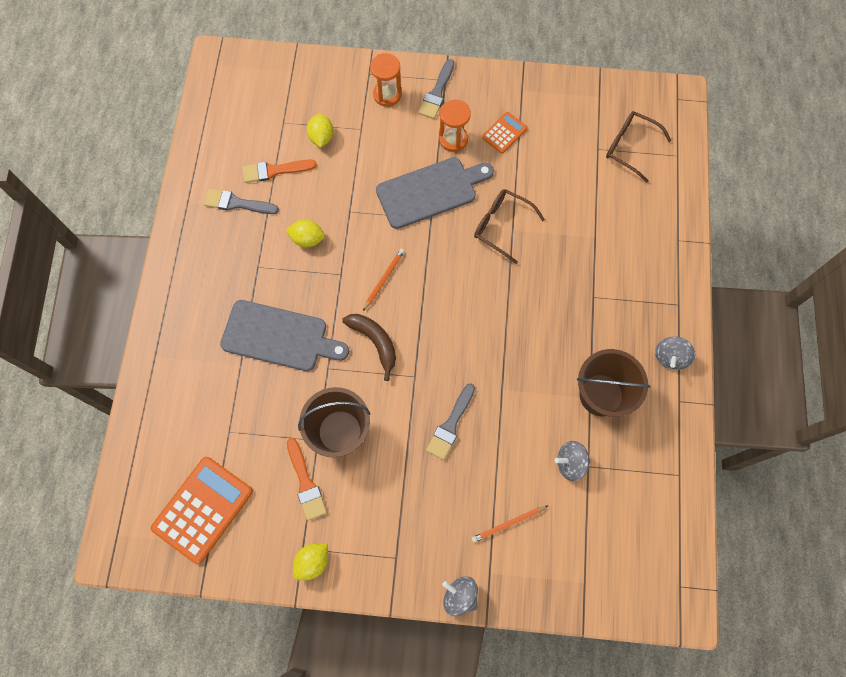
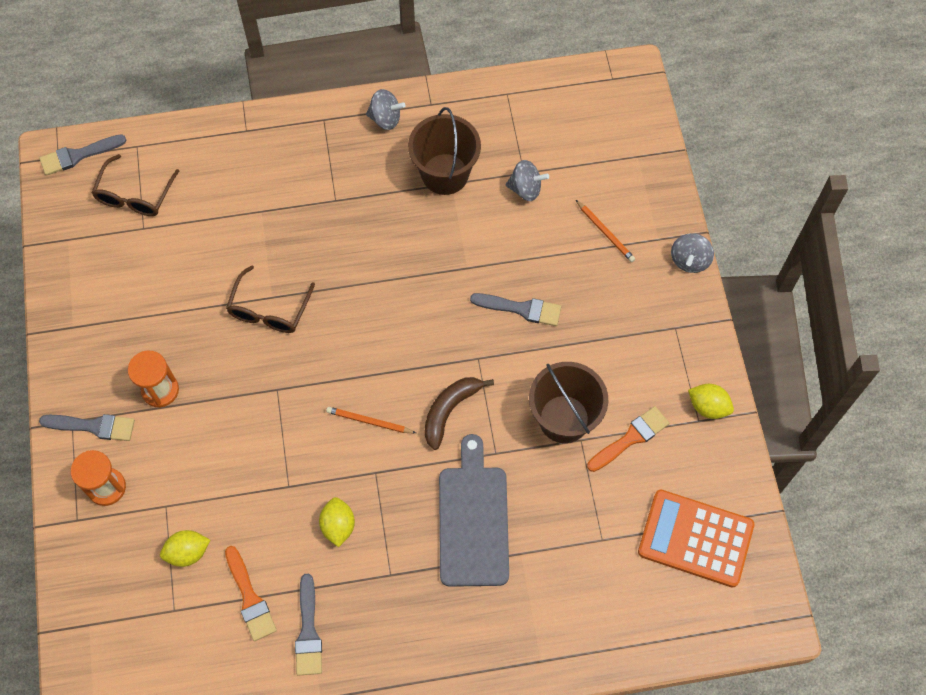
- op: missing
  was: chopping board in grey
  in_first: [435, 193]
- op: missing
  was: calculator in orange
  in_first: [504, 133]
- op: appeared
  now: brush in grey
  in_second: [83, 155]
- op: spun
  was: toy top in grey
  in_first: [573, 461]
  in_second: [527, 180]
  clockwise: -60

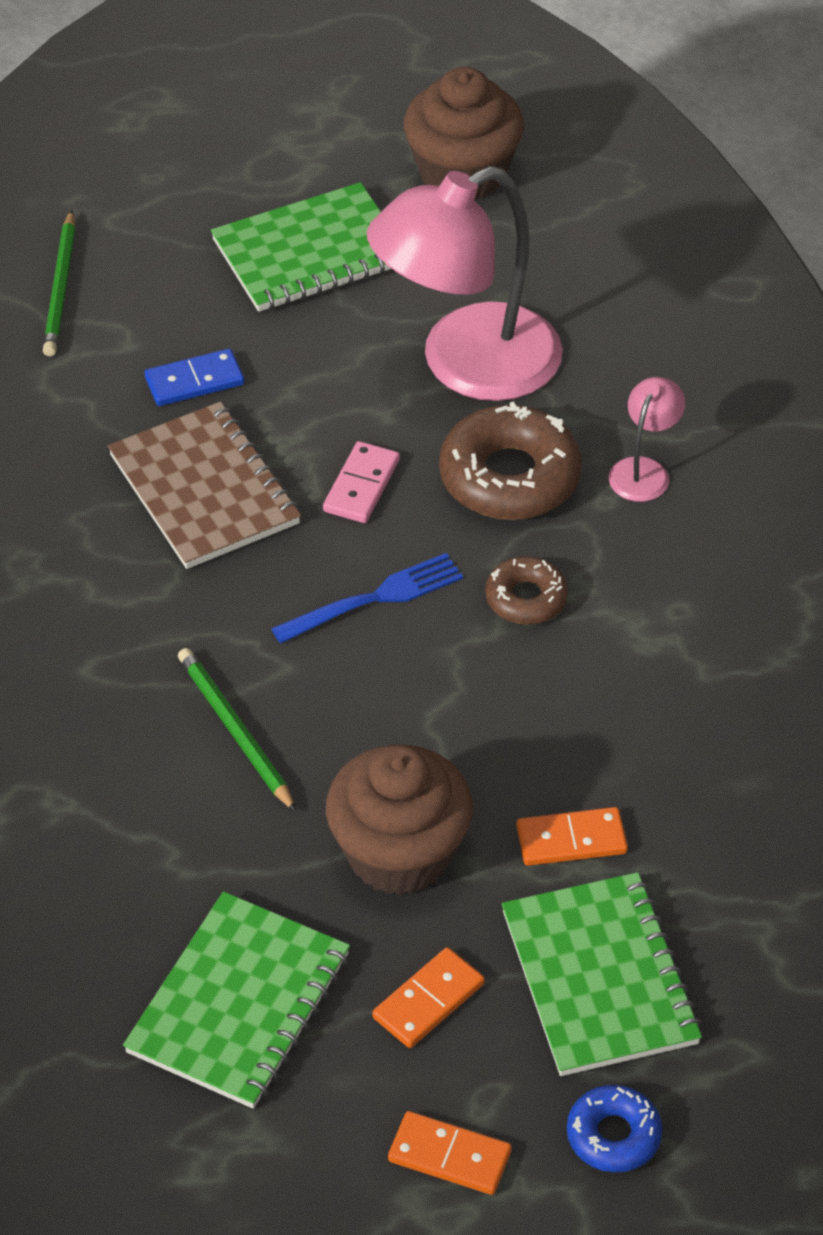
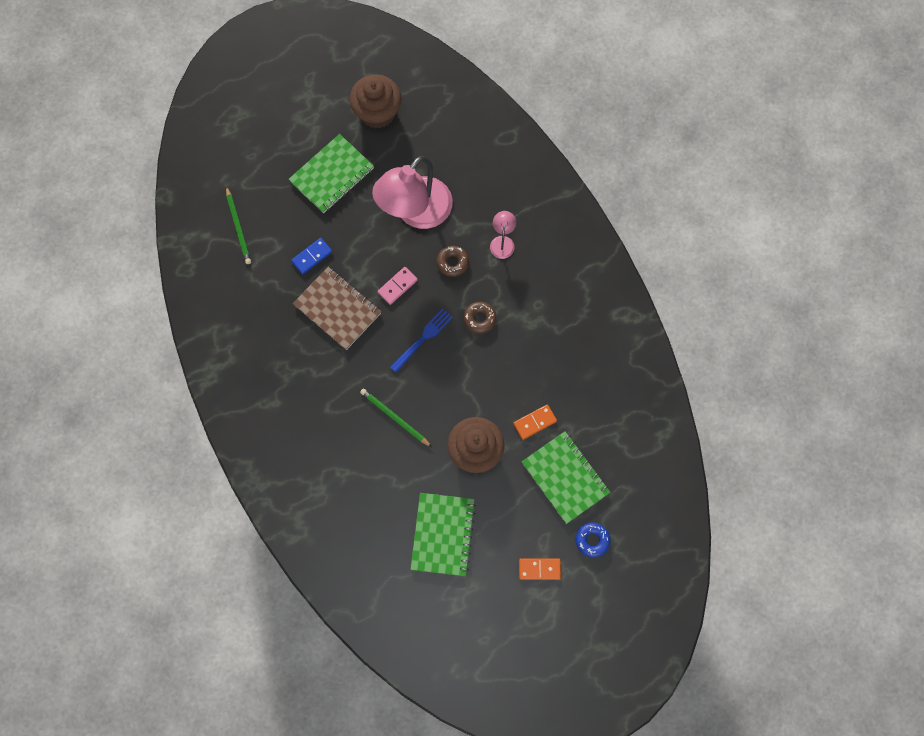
- op: missing
  was: domino in orange
  in_first: [429, 997]
- op: spun
  was: domino in pink
  in_first: [361, 482]
  in_second: [397, 286]
  clockwise: 45
- op: size
  was: donut in brown
  in_first: [510, 460]
  in_second: [453, 261]
  ratio: 0.56

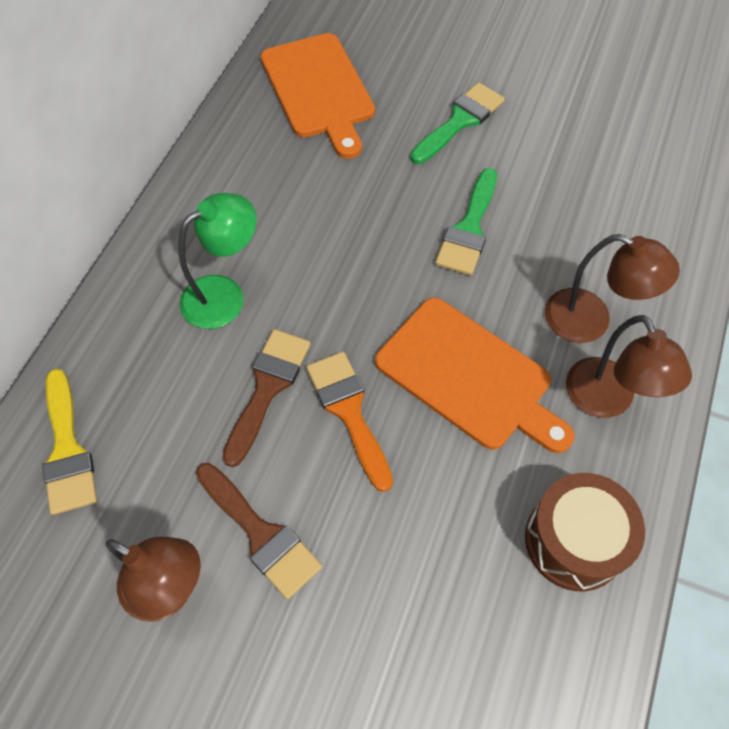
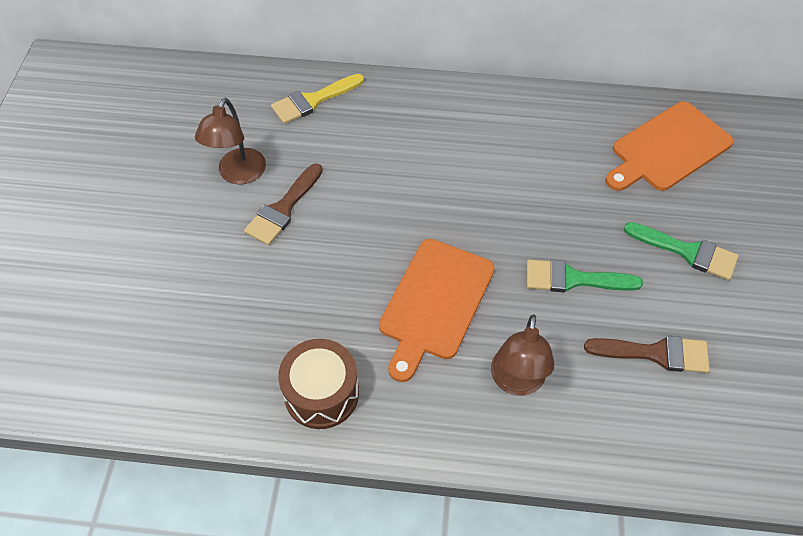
- op: missing
  was: reading lamp in green
  in_first: [218, 261]
- op: missing
  was: brush in orange
  in_first: [349, 422]
- op: missing
  was: reading lamp in brown
  in_first: [629, 366]
- op: relocated
  was: brush in brown
  in_first: [266, 398]
  in_second: [647, 354]

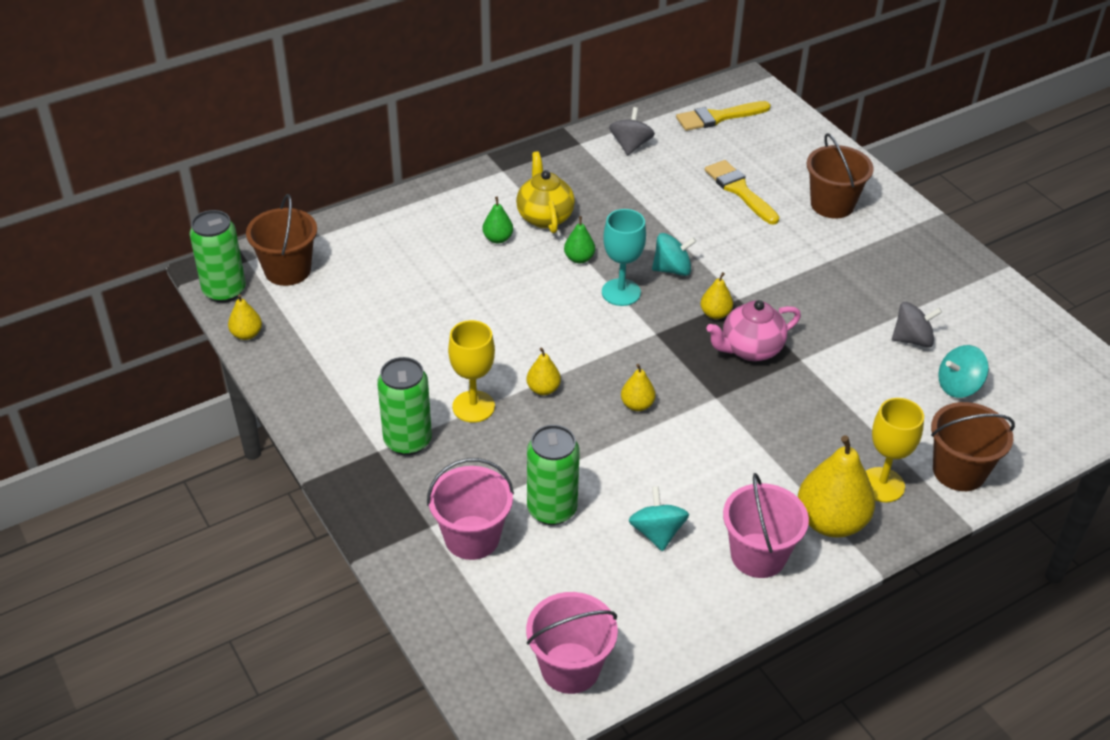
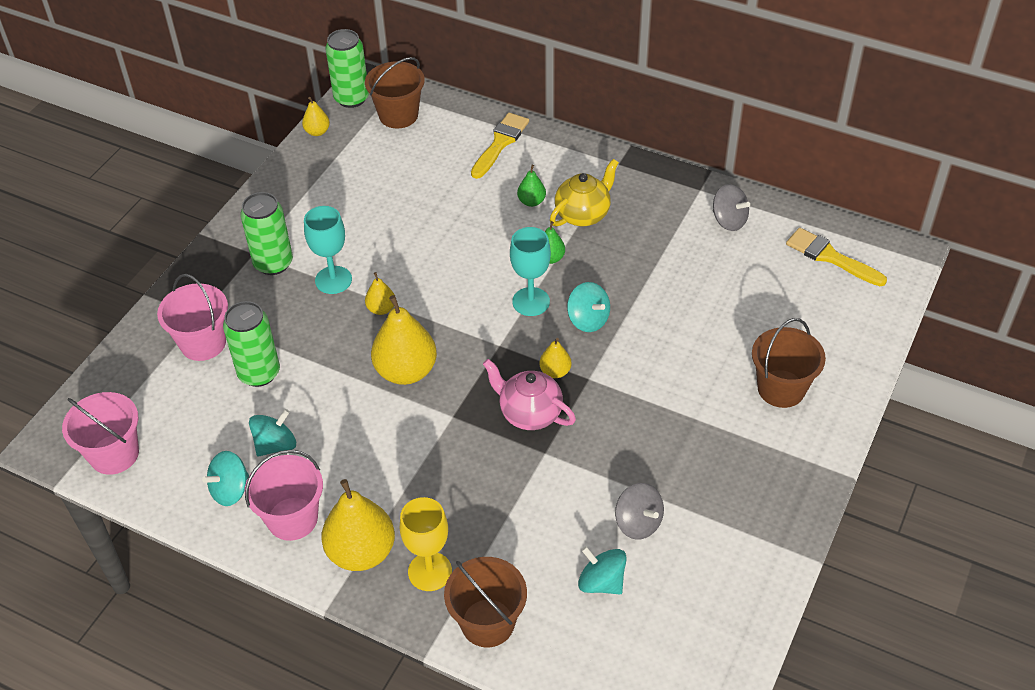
- op: appeared
  now: toy top in teal
  in_second: [225, 478]
- op: relocated
  was: brush in bright yellow
  in_first: [742, 192]
  in_second: [500, 146]
- op: colour
  was: chalice in bright yellow
  now: chalice in teal
  in_first: [471, 371]
  in_second: [328, 250]
- op: spun
  was: toy top in grey
  in_first: [632, 131]
  in_second: [731, 207]
  clockwise: 60
- op: size
  was: pear in bright yellow
  in_first: [638, 387]
  in_second: [404, 340]
  ratio: 2.03

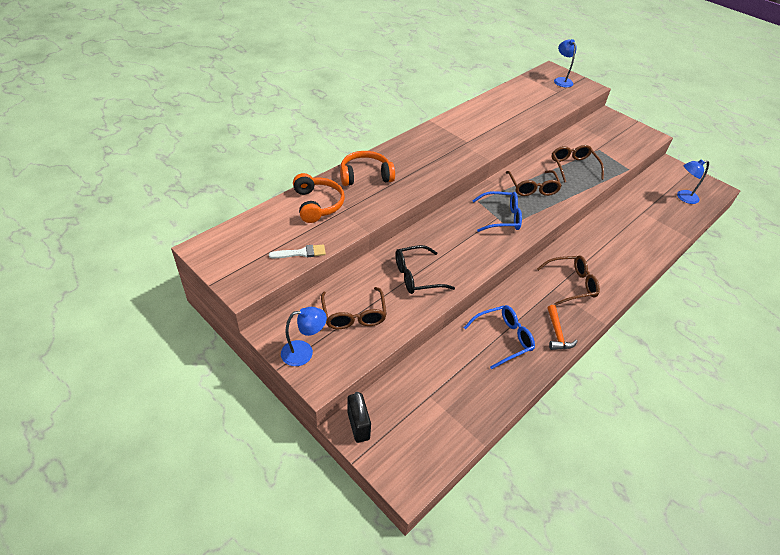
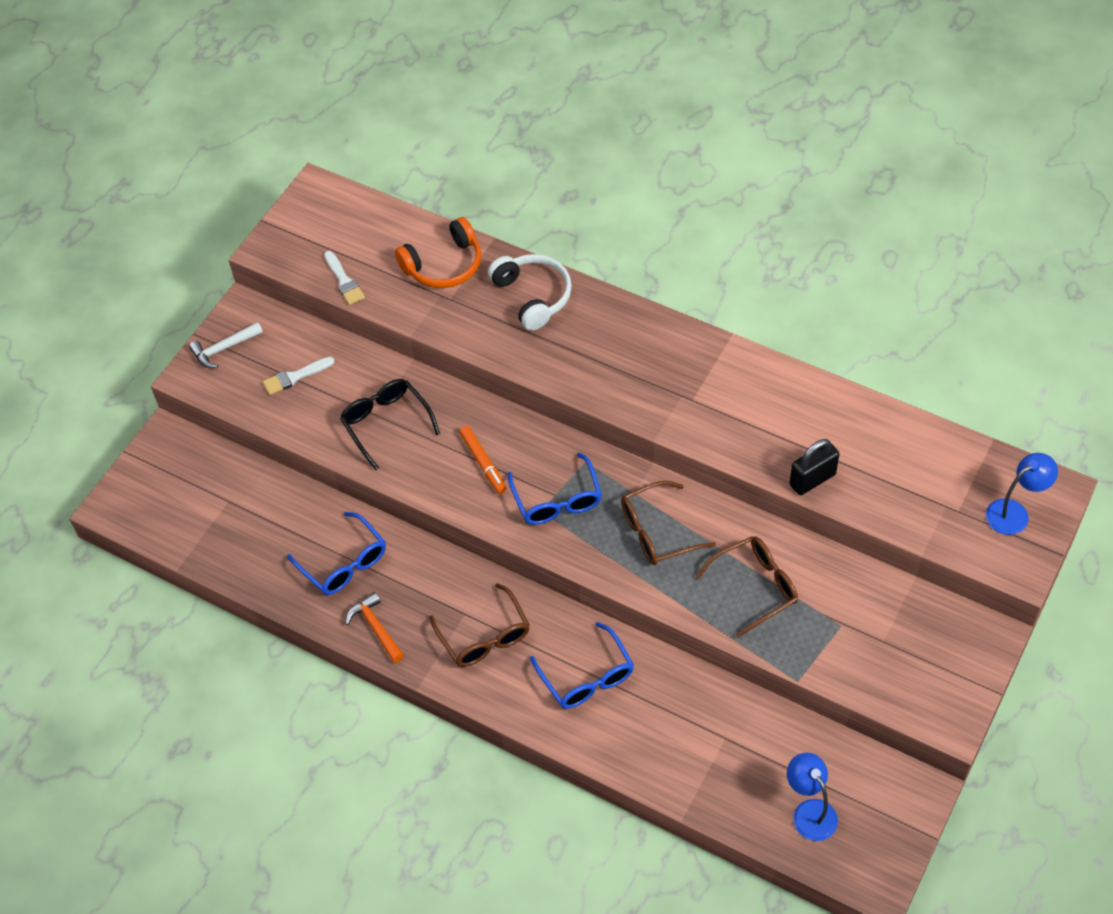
- op: appeared
  now: marker pen in orange
  in_second: [483, 460]
- op: appeared
  now: eyeglasses in cobalt
  in_second: [582, 665]
- op: relocated
  was: small lock in ebony
  in_first: [359, 417]
  in_second: [814, 467]
- op: exchanged
  was: reading lamp in cobalt
  now: hammer in snow-white
  in_first: [304, 336]
  in_second: [226, 345]
- op: exchanged
  was: eyeglasses in brown
  now: brush in snow-white
  in_first: [354, 308]
  in_second: [299, 376]
- op: colour
  was: over-ear headphones in orange
  now: over-ear headphones in snow-white
  in_first: [367, 168]
  in_second: [530, 292]
- op: spun
  was: hammer in orange
  in_first: [562, 327]
  in_second: [374, 627]
  clockwise: 75

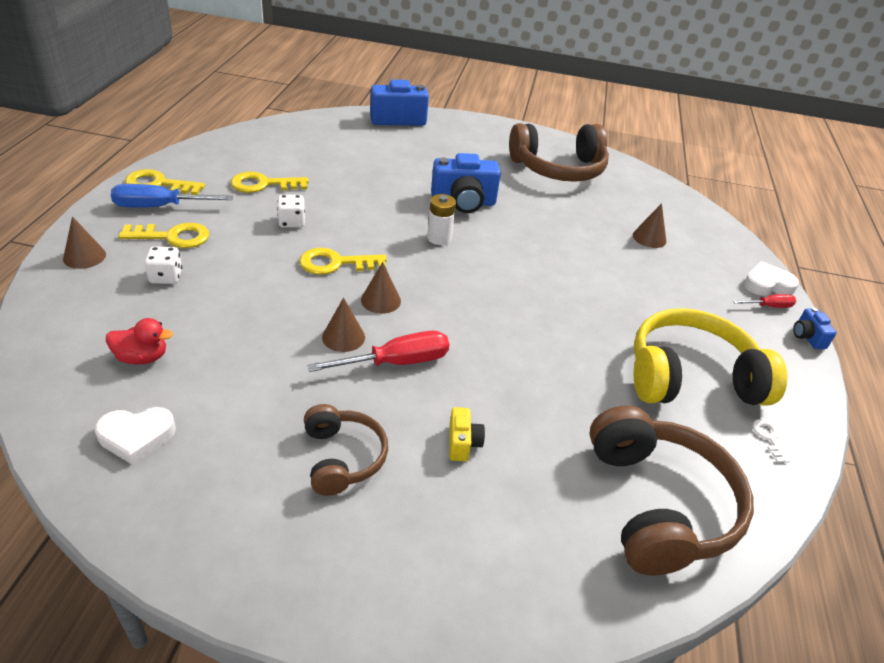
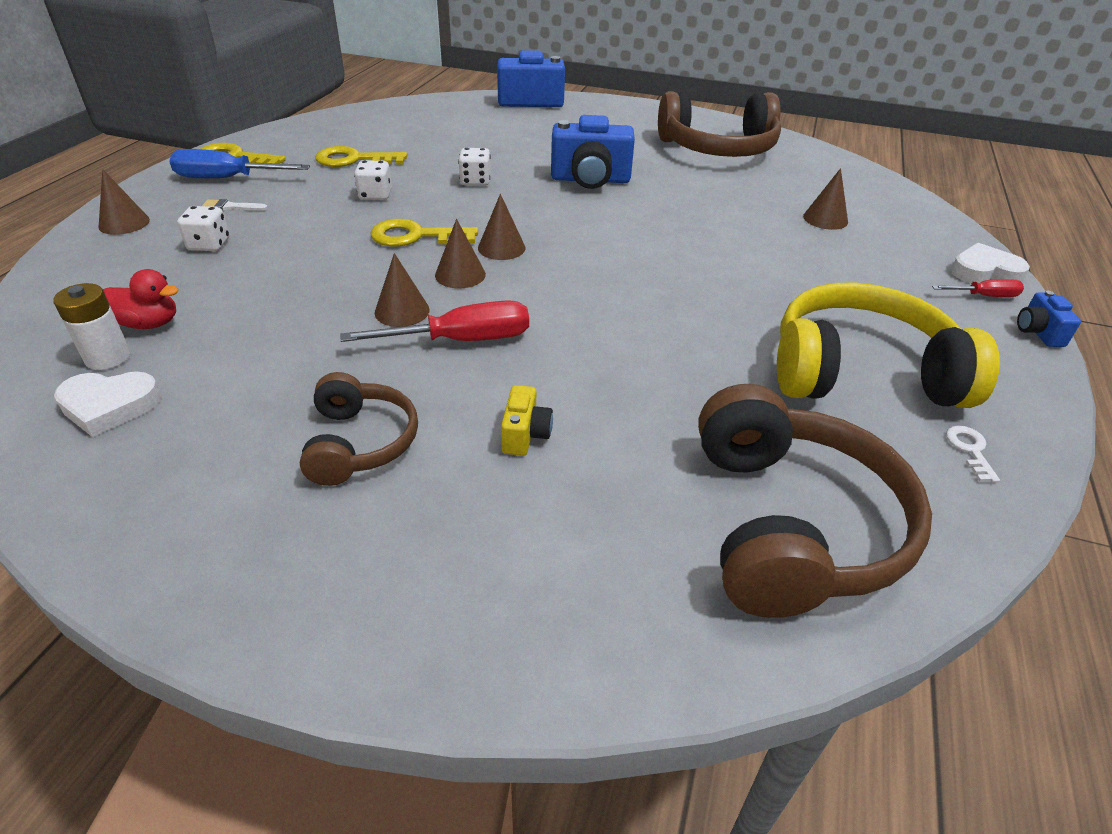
- op: appeared
  now: die in snow-white
  in_second: [474, 167]
- op: appeared
  now: cone shape in brown
  in_second: [501, 227]
- op: relocated
  was: battery in snow-white
  in_first: [441, 219]
  in_second: [91, 326]
- op: exchanged
  was: key in bright yellow
  now: brush in snow-white
  in_first: [163, 235]
  in_second: [235, 205]

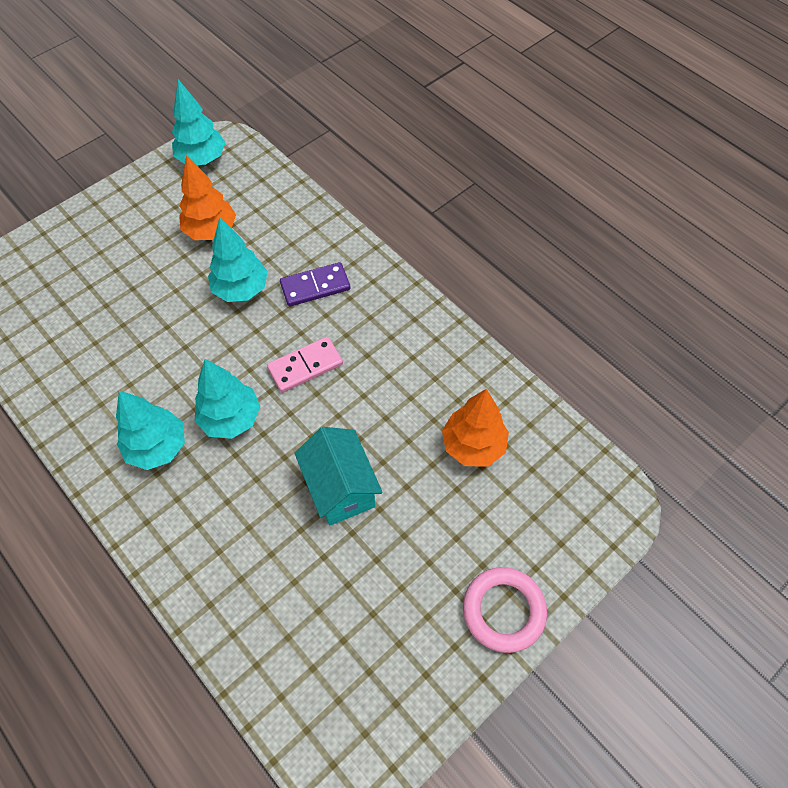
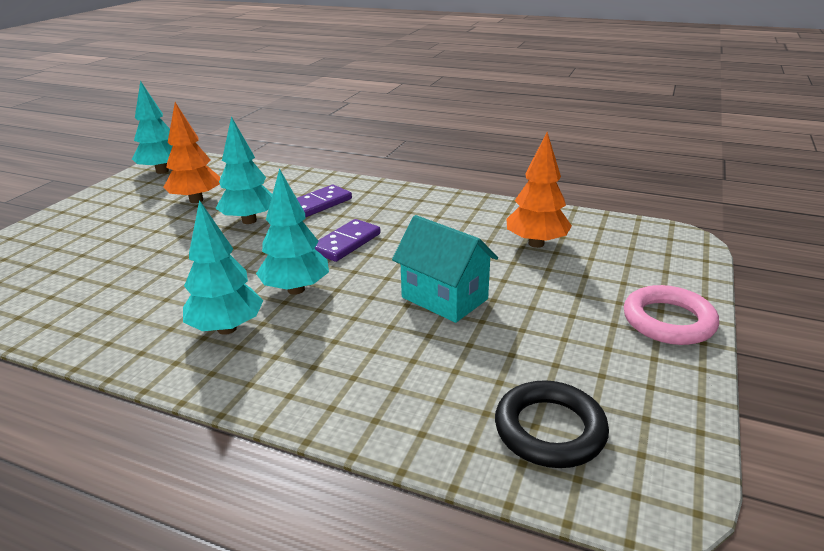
- op: appeared
  now: ring in ebony
  in_second: [552, 424]
- op: colour
  was: domino in pink
  now: domino in violet
  in_first: [305, 365]
  in_second: [347, 240]

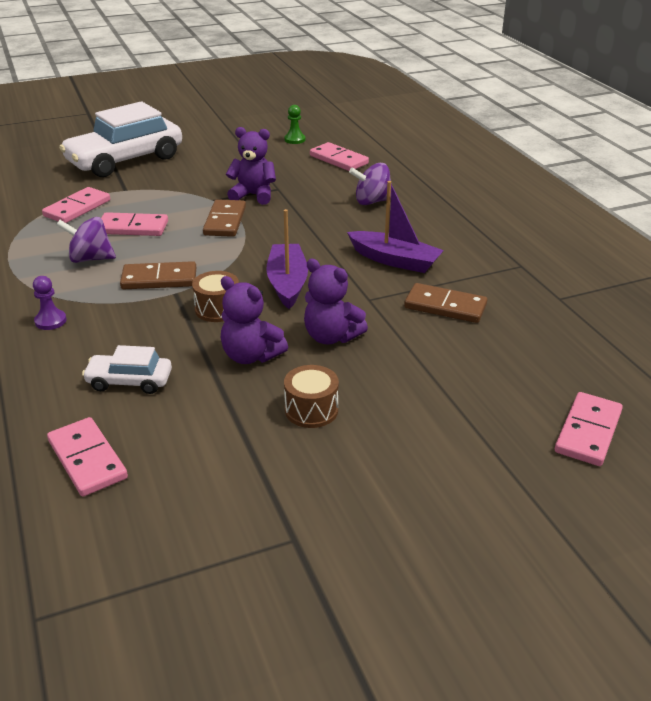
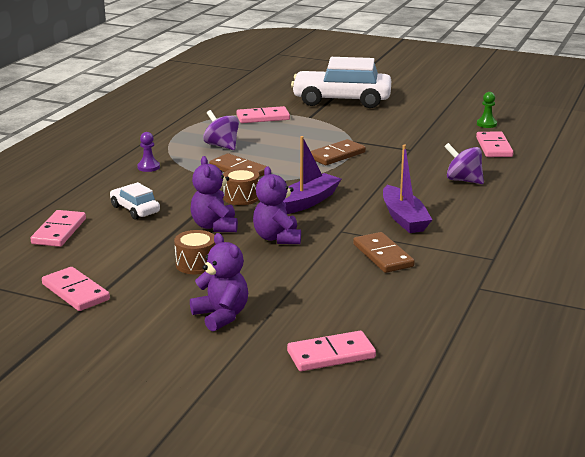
- op: relocated
  was: domino in pink
  in_first: [134, 224]
  in_second: [76, 289]
- op: relocated
  was: stuffed bear in violet
  in_first: [251, 166]
  in_second: [219, 282]

